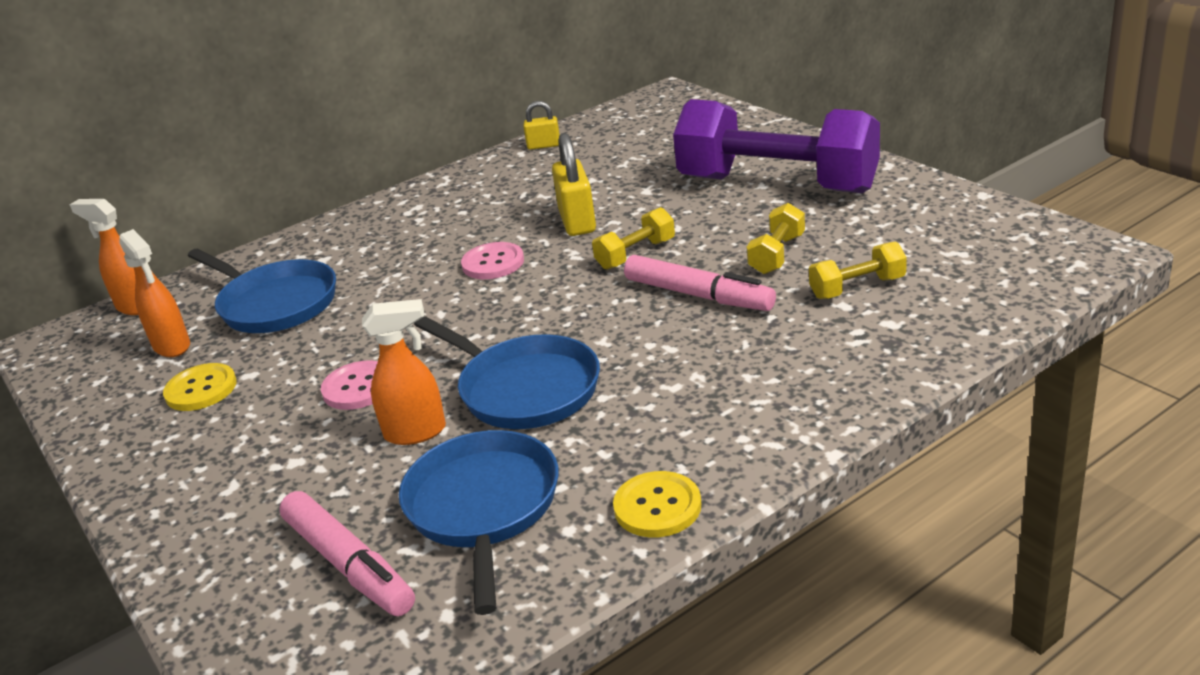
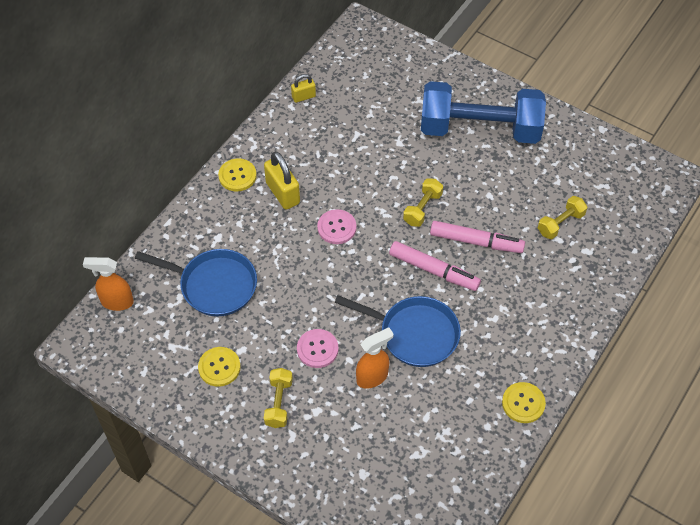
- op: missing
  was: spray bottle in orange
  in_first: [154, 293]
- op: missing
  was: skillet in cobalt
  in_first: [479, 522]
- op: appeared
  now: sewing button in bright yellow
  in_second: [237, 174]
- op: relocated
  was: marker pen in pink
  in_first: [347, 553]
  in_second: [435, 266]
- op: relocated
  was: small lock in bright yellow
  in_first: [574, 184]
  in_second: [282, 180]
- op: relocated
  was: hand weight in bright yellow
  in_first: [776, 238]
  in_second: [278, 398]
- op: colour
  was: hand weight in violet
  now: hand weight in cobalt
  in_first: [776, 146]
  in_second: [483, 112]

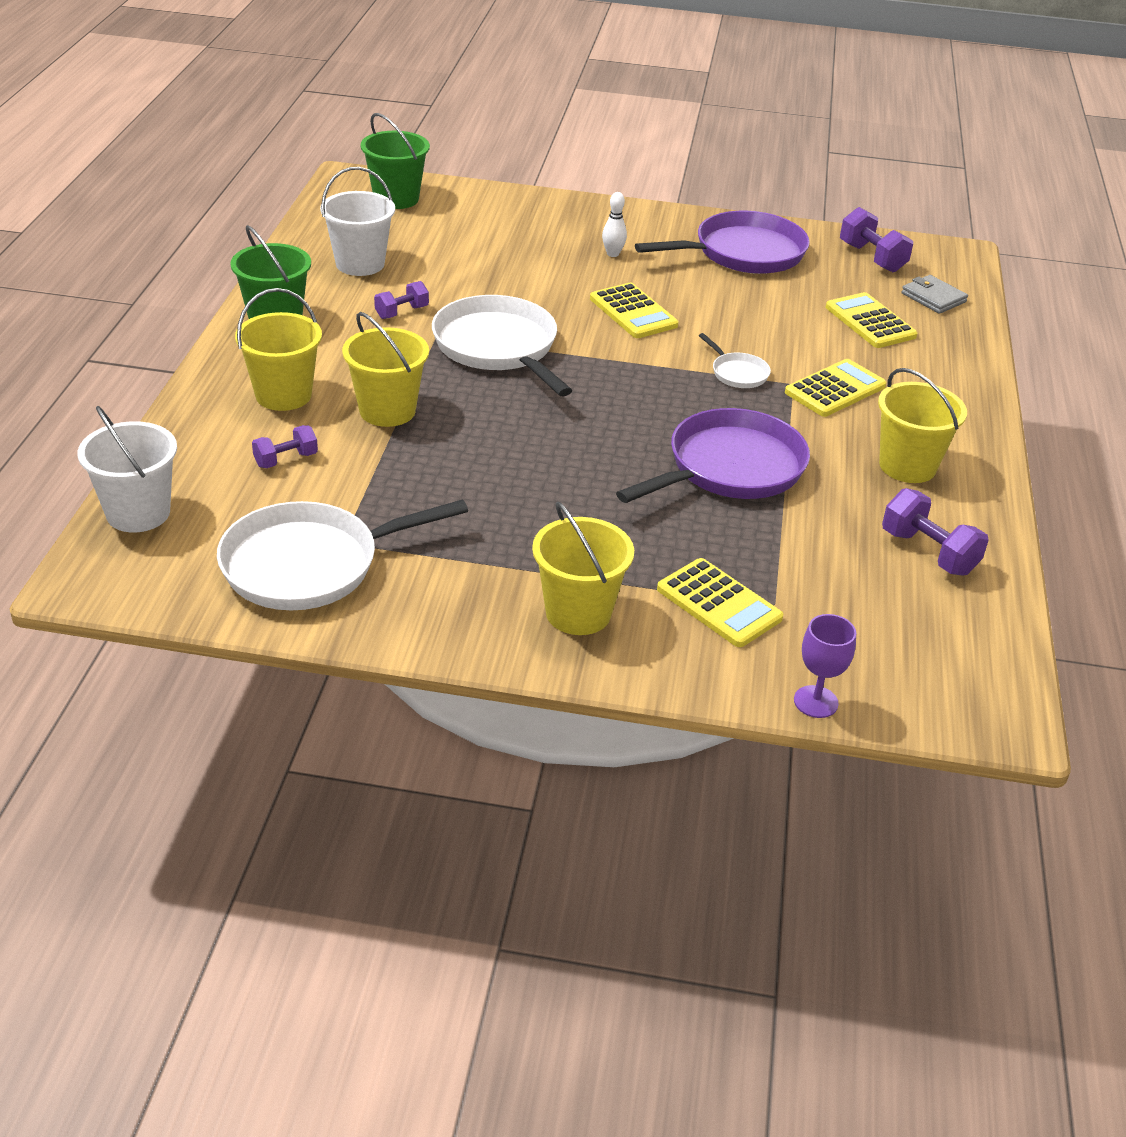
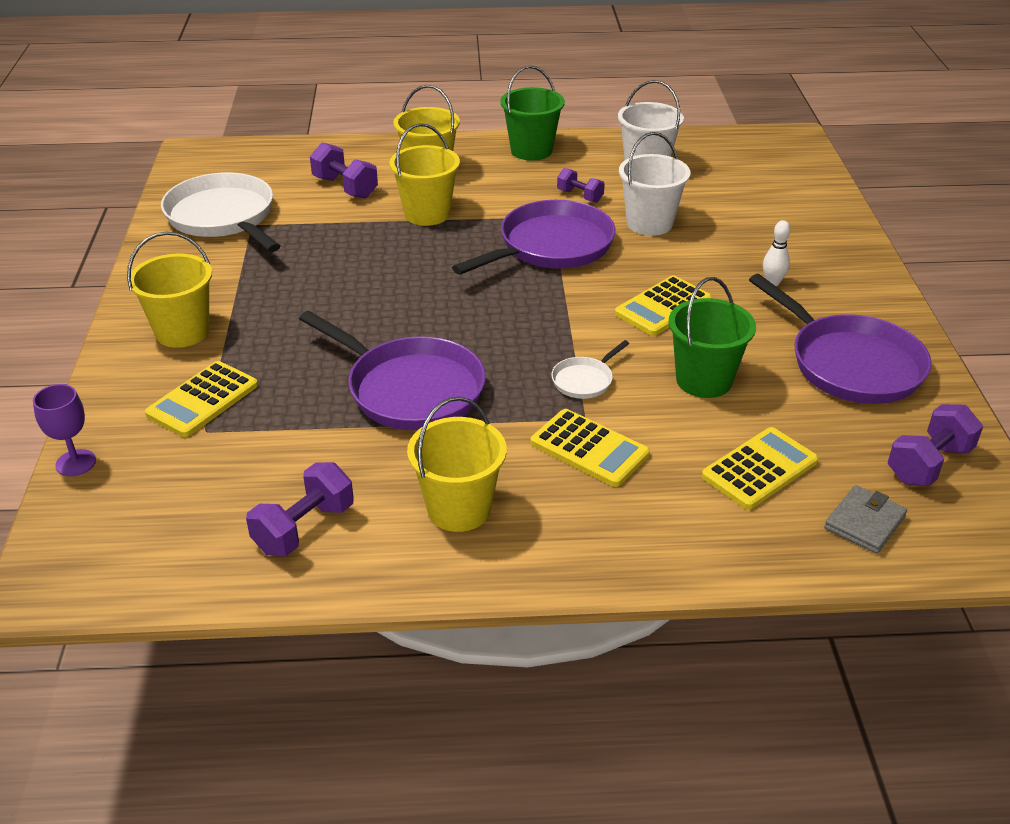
- op: relocated
  was: bucket in snow-white
  in_first: [127, 469]
  in_second: [654, 184]
- op: relocated
  was: bucket in green
  in_first: [395, 161]
  in_second: [712, 337]
- op: colour
  was: skillet in snow-white
  now: skillet in violet
  in_first: [502, 346]
  in_second: [534, 237]
- op: size
  was: hand weight in violet
  in_first: [285, 446]
  in_second: [344, 170]
  ratio: 1.57

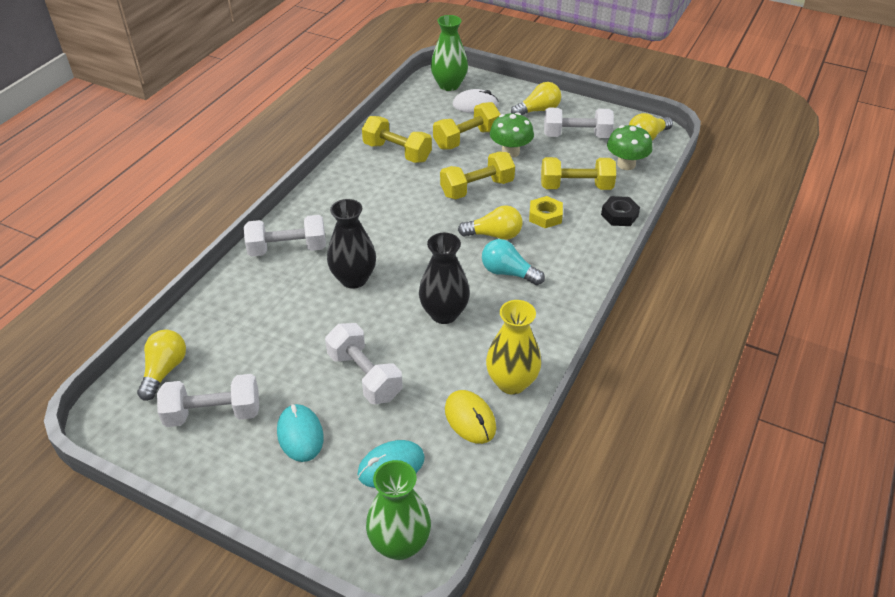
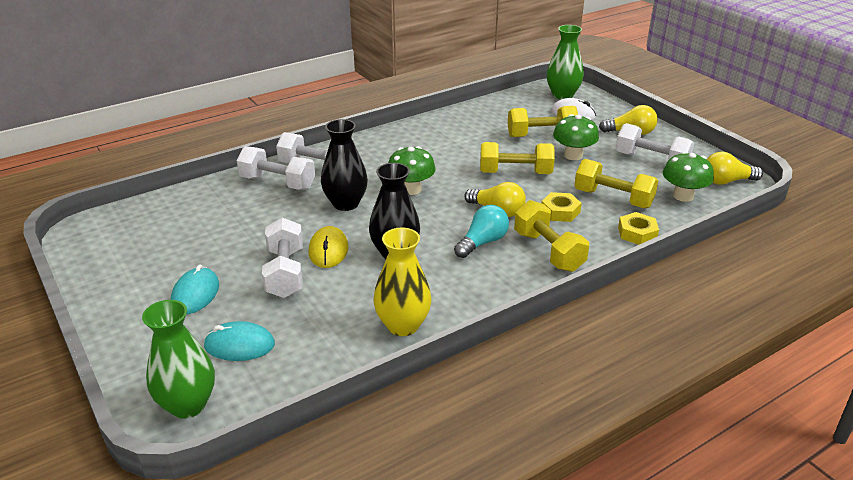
- op: missing
  was: bulb in bright yellow
  in_first: [161, 365]
- op: appeared
  now: mushroom in green
  in_second: [412, 170]
- op: relocated
  was: hand weight in snow-white
  in_first: [208, 400]
  in_second: [276, 168]
- op: relocated
  was: hand weight in bright yellow
  in_first: [397, 139]
  in_second: [551, 236]
- op: relocated
  was: mouse in bright yellow
  in_first: [470, 417]
  in_second: [328, 247]
- op: colour
  was: hex nut in ebony
  now: hex nut in bright yellow
  in_first: [620, 211]
  in_second: [638, 228]
- op: spun
  was: bulb in teal
  in_first: [513, 262]
  in_second: [481, 231]
  clockwise: 75

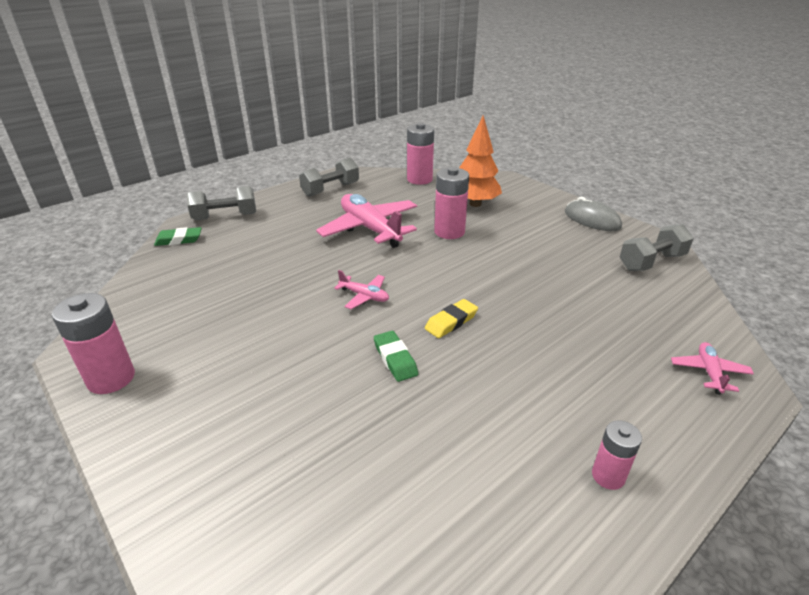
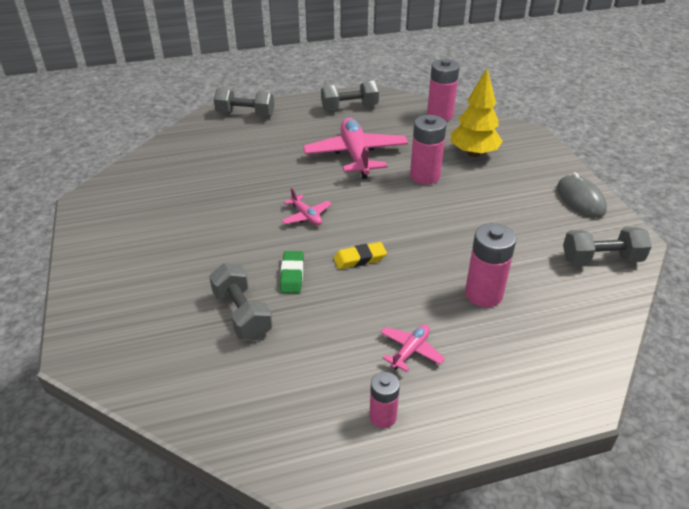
- op: missing
  was: pencil eraser in green
  in_first: [178, 236]
- op: appeared
  now: hand weight in grey
  in_second: [241, 301]
- op: relocated
  was: battery in pink
  in_first: [93, 343]
  in_second: [490, 265]
- op: relocated
  was: toy plane in pink
  in_first: [712, 368]
  in_second: [412, 348]
- op: colour
  was: toy tree in orange
  now: toy tree in bright yellow
  in_first: [480, 161]
  in_second: [477, 113]

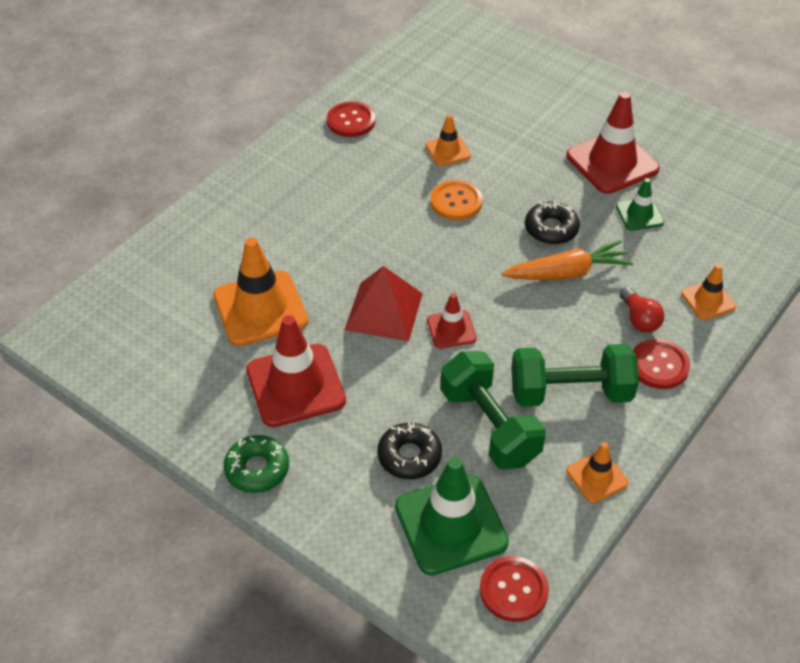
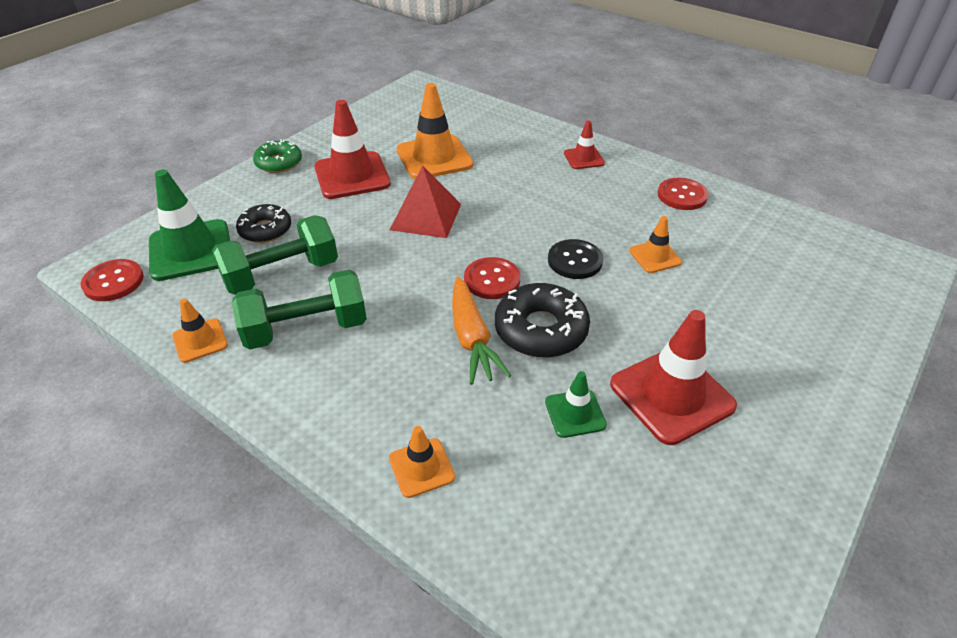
- op: missing
  was: bulb in crimson
  in_first: [642, 310]
- op: relocated
  was: safety cone in crimson
  in_first: [452, 321]
  in_second: [584, 144]
- op: relocated
  was: sewing button in crimson
  in_first: [661, 364]
  in_second: [492, 278]
- op: colour
  was: sewing button in orange
  now: sewing button in ebony
  in_first: [456, 200]
  in_second: [575, 259]
- op: spun
  was: hand weight in green
  in_first: [575, 375]
  in_second: [299, 310]
  clockwise: 75
- op: size
  was: donut in ebony
  in_first: [552, 222]
  in_second: [542, 320]
  ratio: 1.5

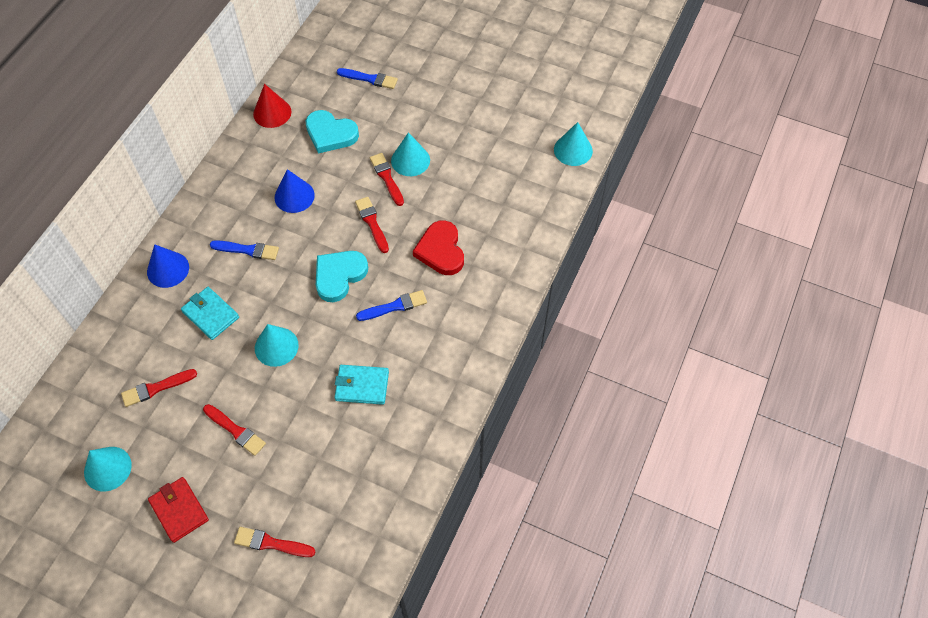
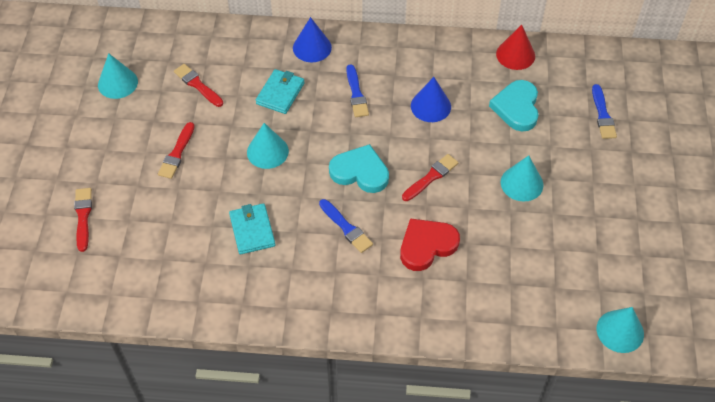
- op: missing
  was: card wallet in crimson
  in_first: [178, 510]
- op: missing
  was: brush in crimson
  in_first: [387, 179]

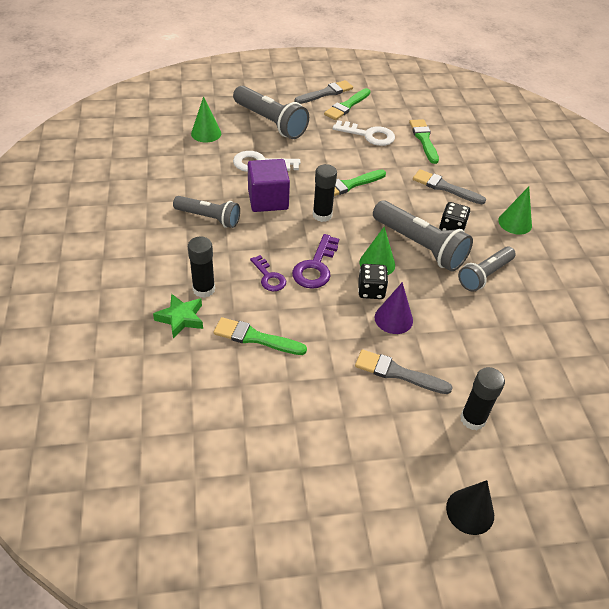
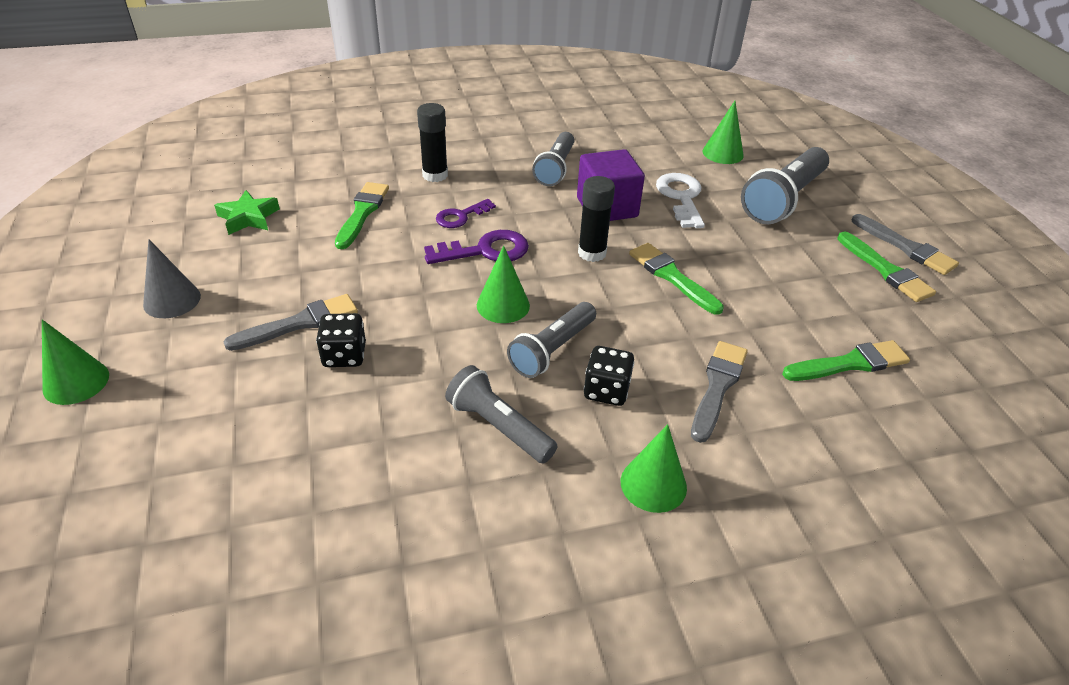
- op: missing
  was: key in snow-white
  in_first: [364, 133]
- op: missing
  was: cone shape in violet
  in_first: [394, 308]
- op: missing
  was: glue in ebony
  in_first: [482, 398]
- op: appeared
  now: cone shape in grey
  in_second: [172, 278]
- op: relocated
  was: star in green
  in_first: [178, 316]
  in_second: [247, 212]
- op: relocated
  was: die in ebony
  in_first: [373, 281]
  in_second: [341, 340]
- op: colour
  was: cone shape in ebony
  now: cone shape in green
  in_first: [470, 507]
  in_second: [75, 362]
- op: spun
  was: key in violet
  in_first: [315, 261]
  in_second: [476, 247]
  clockwise: 150
- op: spun
  was: brush in green
  in_first: [347, 104]
  in_second: [886, 266]
  clockwise: -150
- op: spun
  was: brush in grey
  in_first: [404, 371]
  in_second: [291, 322]
  clockwise: 45
- op: size
  was: pocket torch in grey
  in_first: [423, 236]
  in_second: [551, 340]
  ratio: 0.66

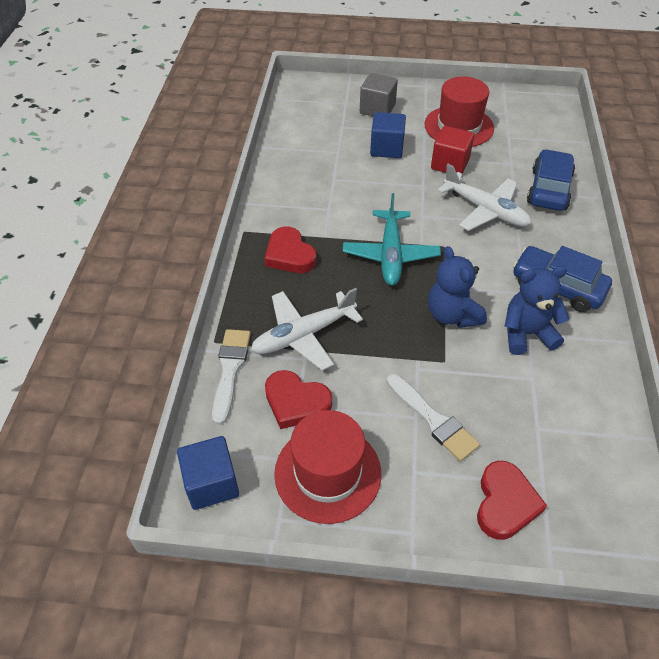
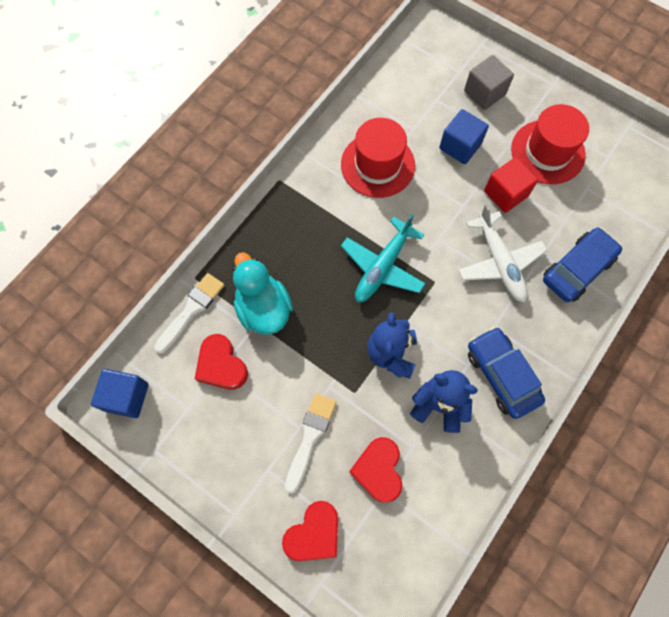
- op: relocated
  was: heart shape in crimson
  in_first: [290, 250]
  in_second: [375, 470]
- op: relocated
  was: tall hat in crimson
  in_first: [327, 467]
  in_second: [378, 158]
- op: exchanged
  was: toy plane in snow-white
  now: duck in teal
  in_first: [307, 329]
  in_second: [263, 293]
- op: spun
  was: brush in snow-white
  in_first: [433, 417]
  in_second: [310, 443]
  clockwise: -150

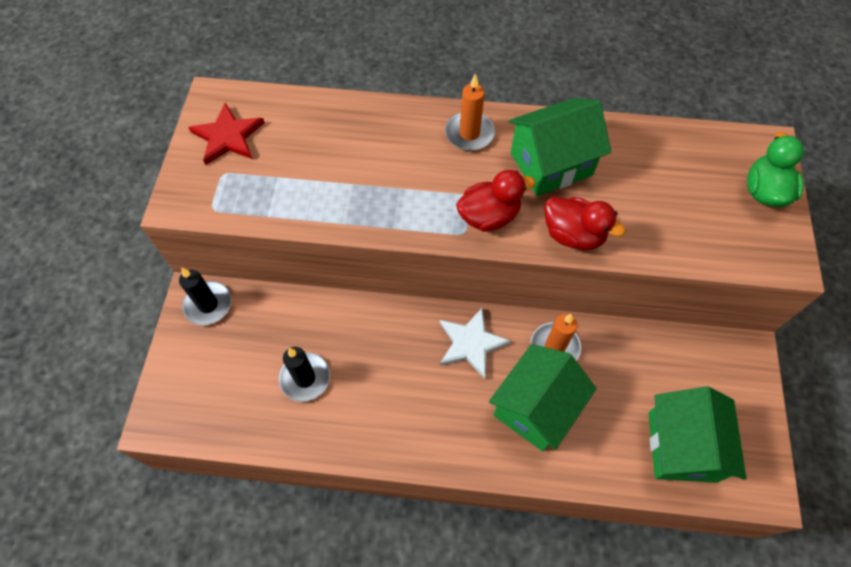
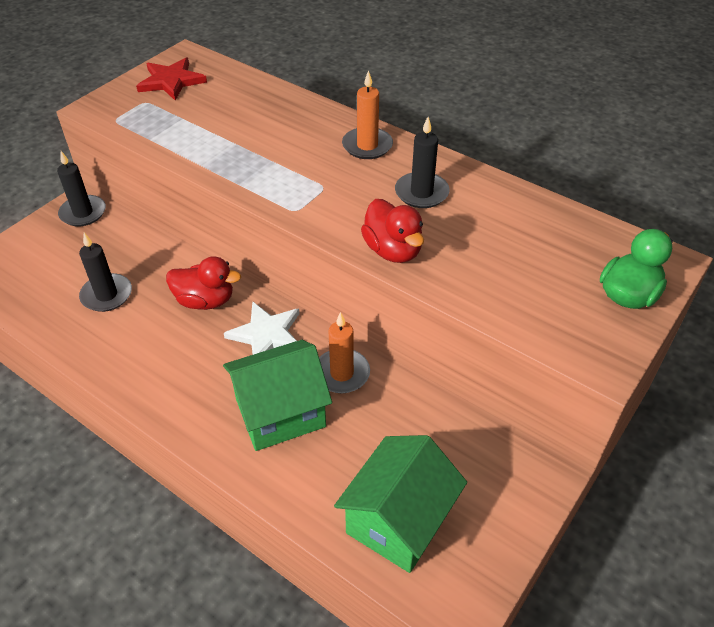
- op: relocated
  was: duck in crimson
  in_first: [495, 201]
  in_second: [203, 283]
- op: exchanged
  was: cottage in green
  now: wax candle in ebony
  in_first: [560, 147]
  in_second: [422, 162]

